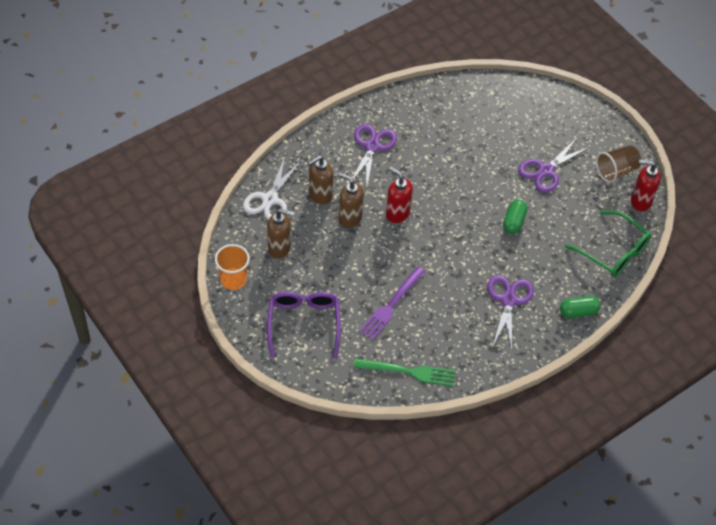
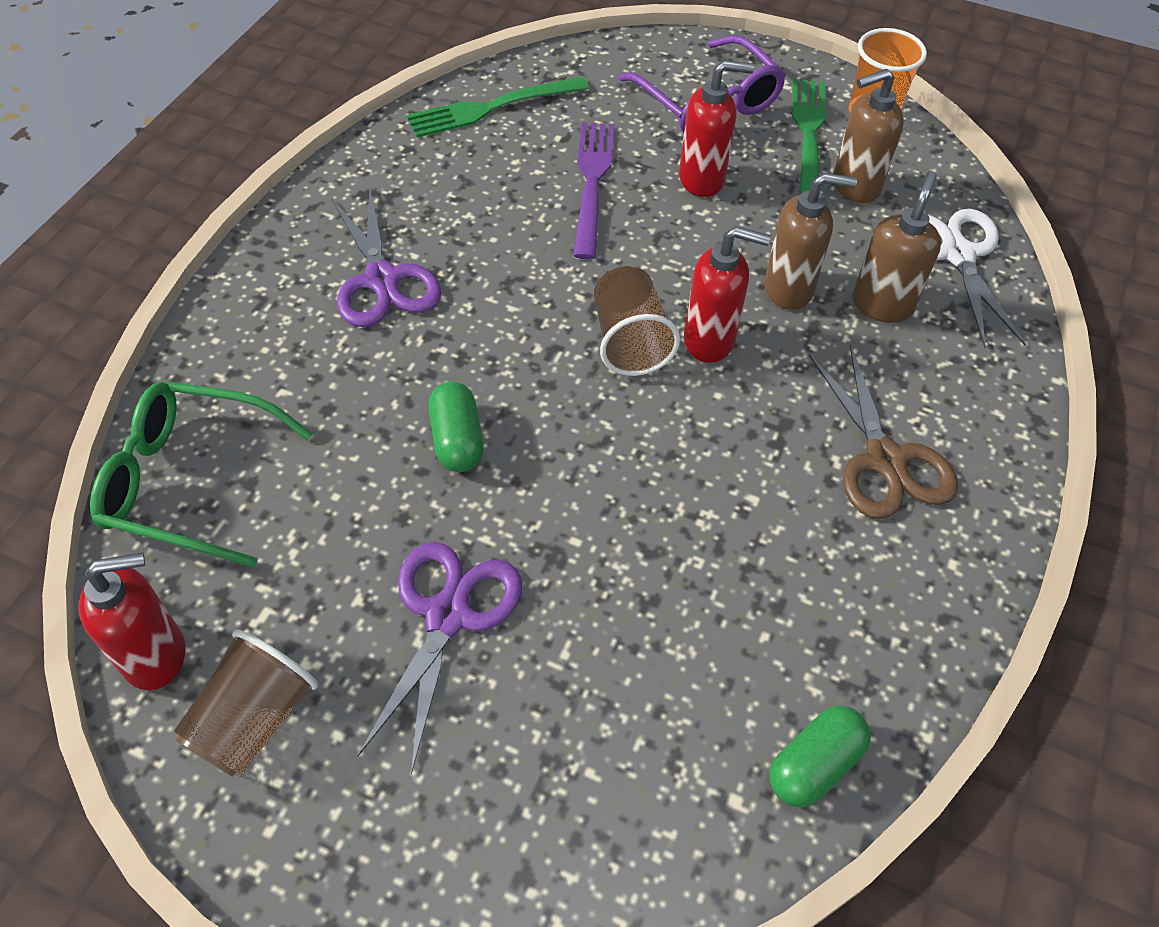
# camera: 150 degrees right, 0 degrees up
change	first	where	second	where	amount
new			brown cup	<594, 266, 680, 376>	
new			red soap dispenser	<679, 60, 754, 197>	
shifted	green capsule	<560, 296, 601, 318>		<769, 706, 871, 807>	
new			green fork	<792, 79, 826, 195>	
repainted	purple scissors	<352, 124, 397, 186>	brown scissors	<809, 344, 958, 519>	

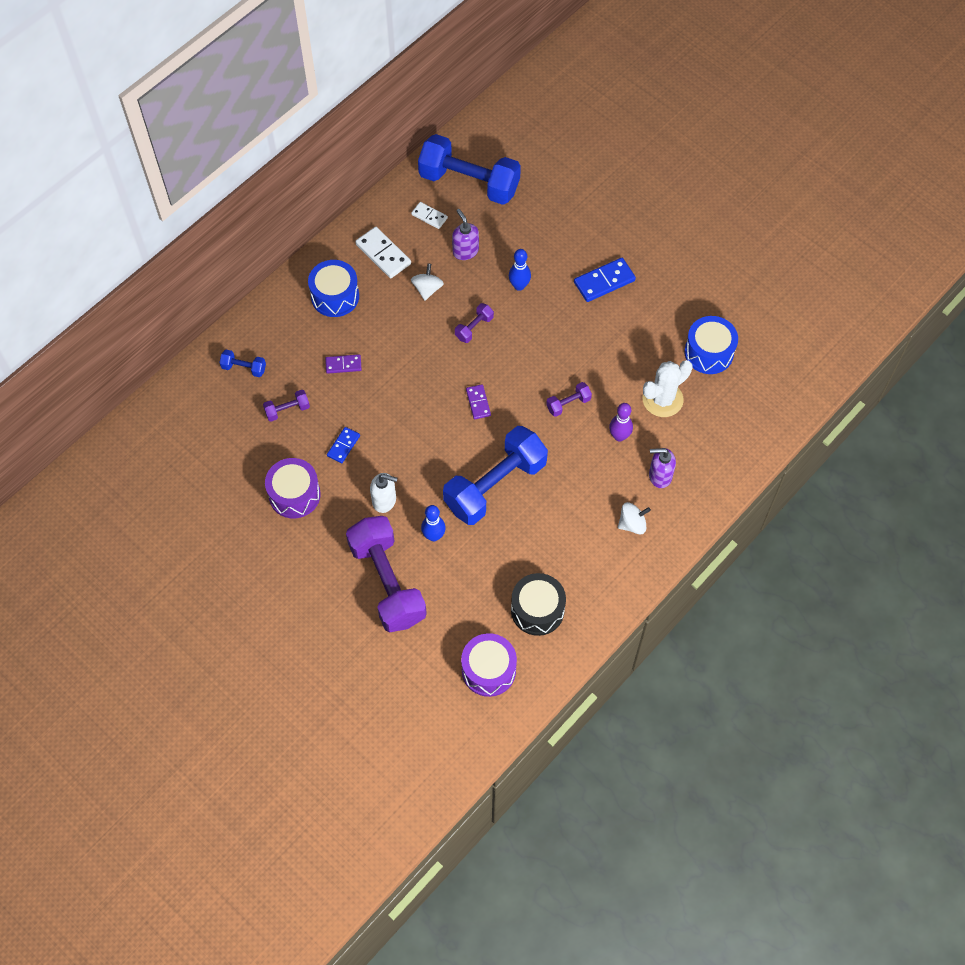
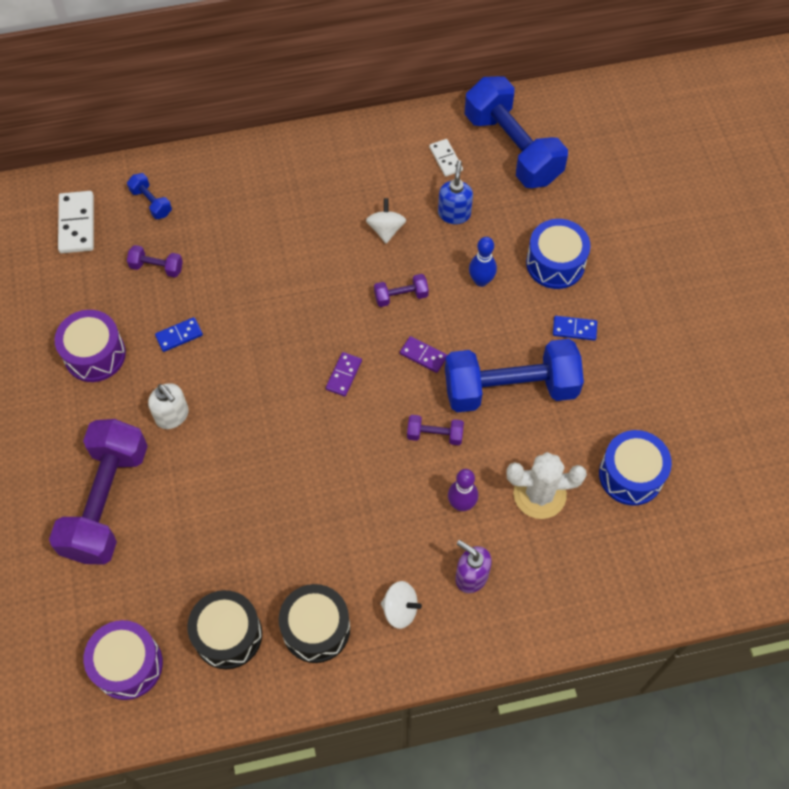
# camera: 35 degrees right, 0 degrees up
change	first	where	second	where	amount
shifted	white domino	<355, 227, 411, 278>		<58, 191, 94, 253>	
new			black drum	<279, 584, 350, 663>	
rotated	white spinning top	<411, 263, 444, 300>		<366, 198, 406, 244>	45 degrees counterclockwise
shifted	purple domino	<325, 354, 362, 374>		<400, 336, 447, 373>	
repainted	purple soap dispenser	<452, 209, 479, 260>	blue soap dispenser	<438, 160, 473, 224>	
shifted	blue dumbbell	<443, 426, 548, 525>		<445, 339, 584, 412>	
shifted	blue drum	<308, 260, 359, 317>		<526, 219, 591, 289>	
scaled	blue domino	<574, 258, 636, 302>		<553, 316, 597, 341>	x0.61
gone	blue bowling pin	<421, 505, 446, 541>			

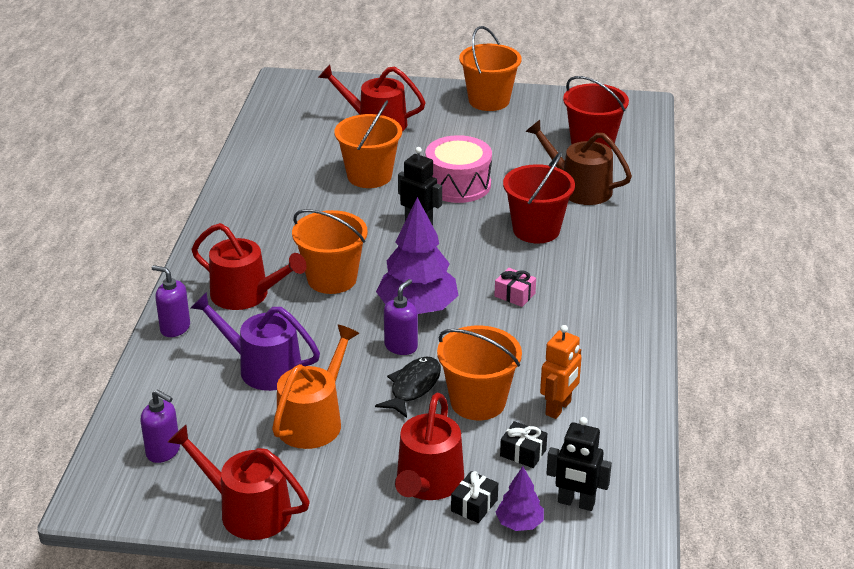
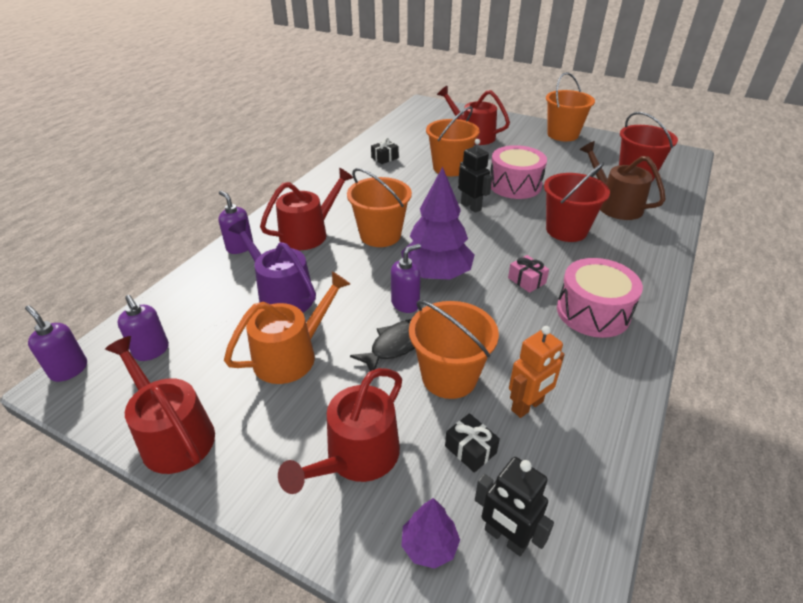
# camera: 20 degrees right, 5 degrees up
change	first	where	second	where	amount
new			purple soap dispenser	<25, 305, 87, 382>	
rotated	red watering can	<192, 223, 307, 310>		<260, 168, 353, 250>	90 degrees counterclockwise
shifted	black gift	<451, 471, 498, 523>		<371, 138, 399, 164>	
new			pink drum	<557, 258, 643, 338>	

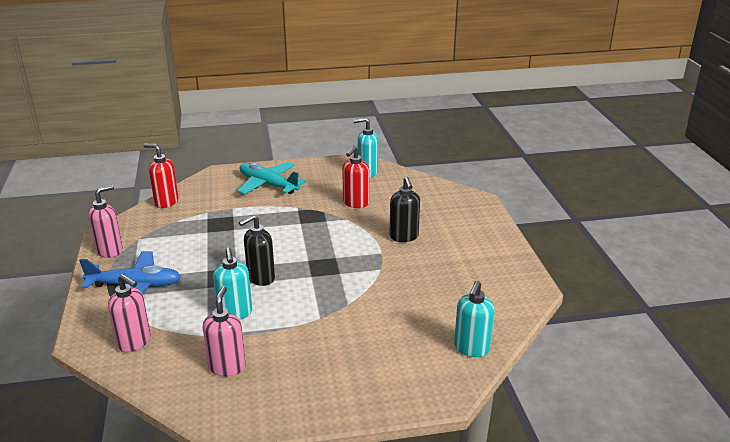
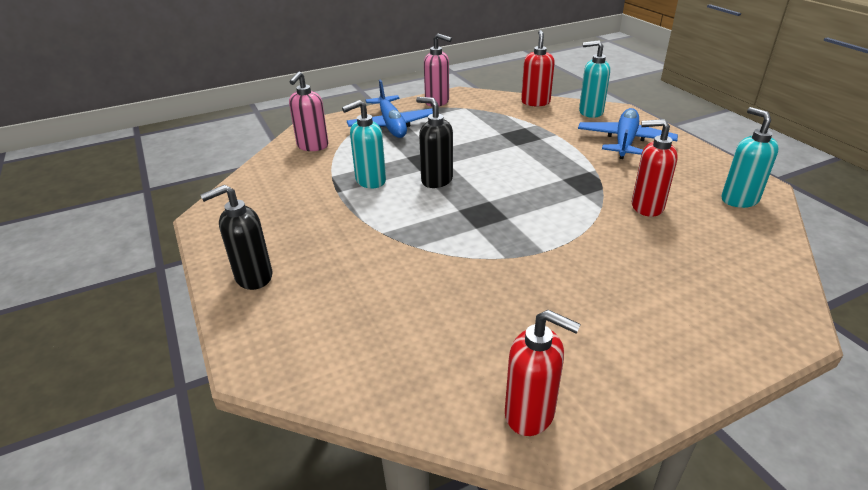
# camera: 75 degrees right, 5 degrees up
change	first	where	second	where	amount
shifted	black soap dispenser	<389, 177, 420, 242>		<200, 185, 272, 290>	
new			red soap dispenser	<505, 310, 581, 436>	
repainted	turquoise plane	<237, 162, 306, 194>	blue plane	<578, 108, 678, 159>	
shifted	turquoise soap dispenser	<454, 281, 495, 357>		<579, 40, 610, 118>	
gone	pink soap dispenser	<203, 286, 246, 376>			

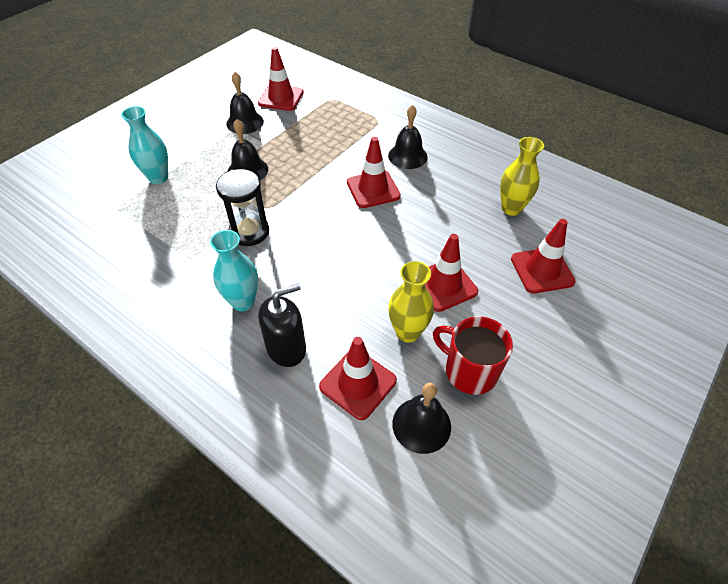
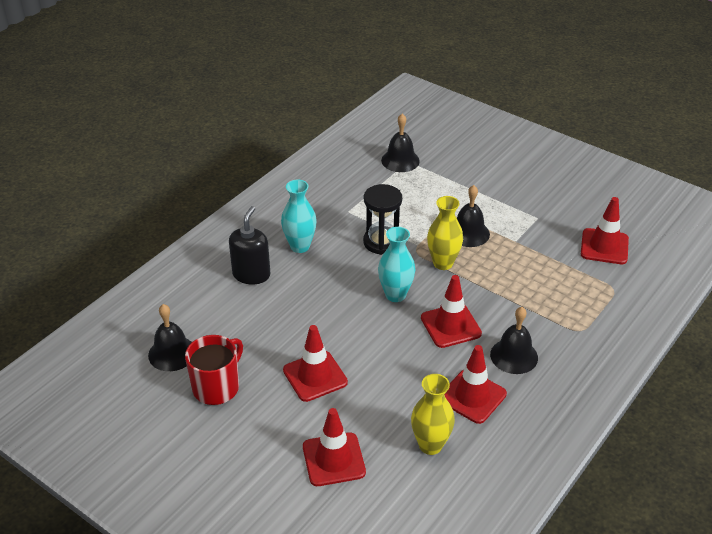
# camera: 90 degrees right, 10 degrees down
change	first	where	second	where	amount
rotated	black soap dispenser	<258, 283, 306, 367>		<229, 206, 271, 284>	135 degrees counterclockwise
shifted	turquoise vase	<121, 106, 168, 184>		<378, 227, 415, 302>	
shifted	black bell	<226, 72, 264, 134>		<381, 114, 420, 172>	
shifted	yellow vase	<388, 261, 434, 343>		<427, 196, 463, 270>	
shifted	red traffic cone	<319, 337, 397, 420>		<444, 345, 507, 424>	

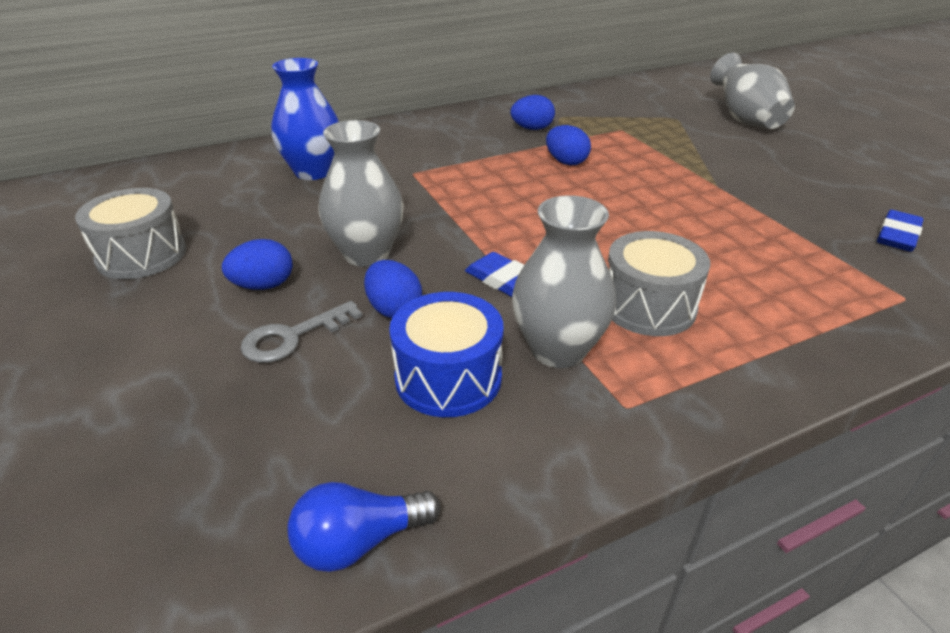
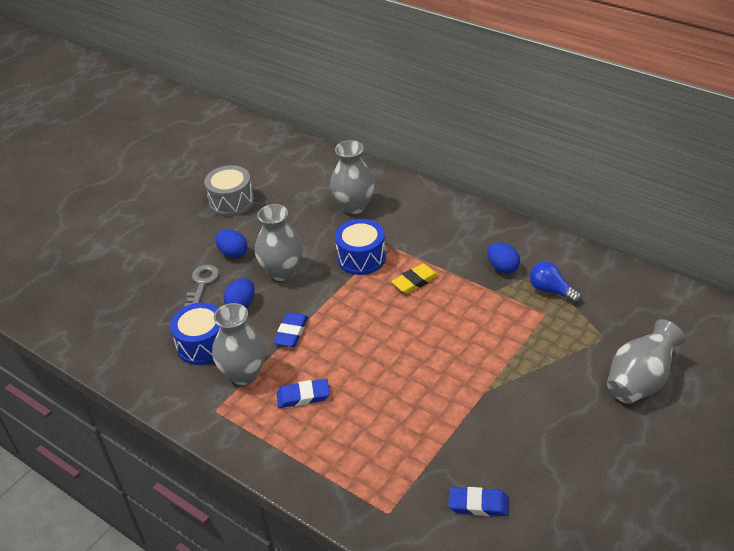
# camera: 65 degrees right, 5 degrees up
change	first	where	second	where	amount
rotated	grey key	<241, 301, 362, 363>		<184, 265, 219, 307>	75 degrees clockwise
swapped	grey drum	<608, 231, 711, 336>	blue eraser	<277, 379, 330, 408>	
repainted	blue vase	<271, 58, 339, 180>	grey vase	<330, 140, 375, 214>	
new			blue drum	<335, 219, 386, 275>	
new			yellow eraser	<391, 263, 439, 294>	
shifted	blue light bulb	<287, 482, 441, 572>		<530, 262, 581, 304>	
gone	blue egg	<546, 125, 591, 166>			

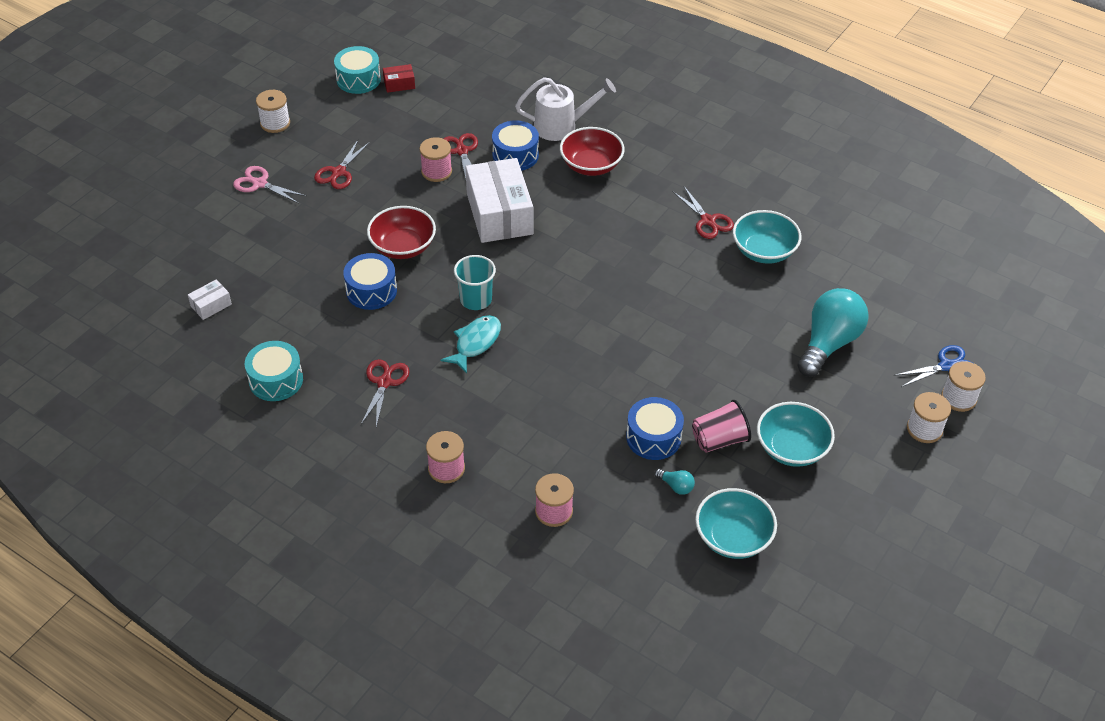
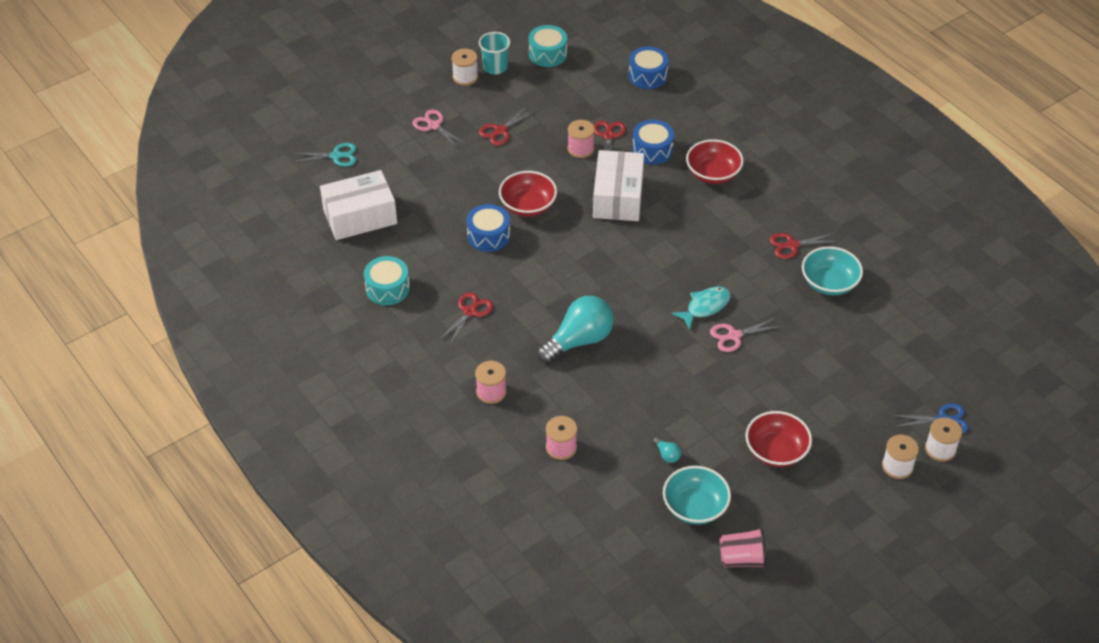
# camera: 20 degrees right, 0 degrees up
change	first	where	second	where	amount
new			turquoise scissors	<292, 143, 357, 167>	
scaled	white box	<188, 279, 232, 320>		<320, 170, 397, 240>	x2.33
shifted	turquoise cup	<454, 255, 496, 310>		<479, 32, 510, 74>	
shifted	turquoise light bulb	<798, 288, 869, 377>		<537, 296, 614, 363>	
shifted	blue drum	<626, 397, 684, 460>		<628, 46, 669, 89>	
shifted	turquoise fish	<440, 315, 501, 374>		<672, 286, 731, 330>	
new			pink scissors	<710, 318, 782, 352>	
shifted	pink cup	<692, 400, 751, 453>		<720, 528, 767, 569>	
repainted	turquoise bowl	<757, 402, 835, 467>	red bowl	<745, 411, 812, 467>	
rotated	red scissors	<673, 186, 734, 239>		<770, 233, 839, 259>	90 degrees clockwise
gone	red box	<383, 64, 415, 93>			
gone	white watering can	<515, 77, 616, 141>			

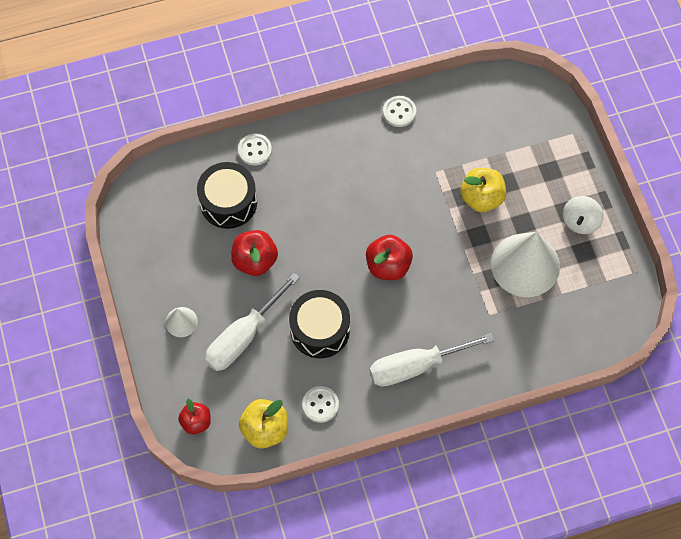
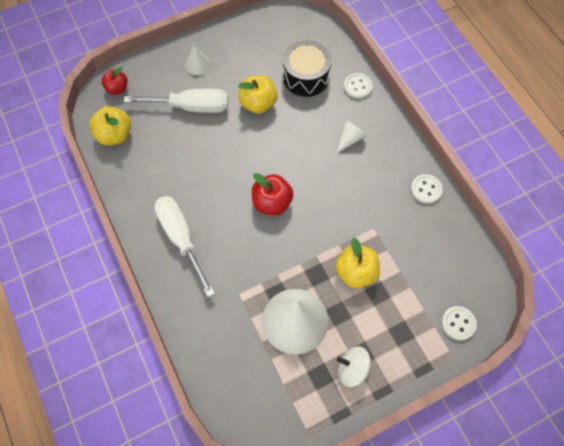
# camera: 80 degrees right, 0 degrees up
change	first	where	second	where	amount
rotated	white screwdriver	<205, 273, 300, 371>		<123, 89, 228, 113>	150 degrees clockwise
repainted	red apple	<231, 230, 278, 276>	yellow apple	<238, 75, 278, 114>	
new			white cone	<337, 120, 367, 153>	
shifted	white button	<302, 386, 339, 423>		<441, 306, 477, 340>	
gone	black drum	<289, 290, 350, 358>			

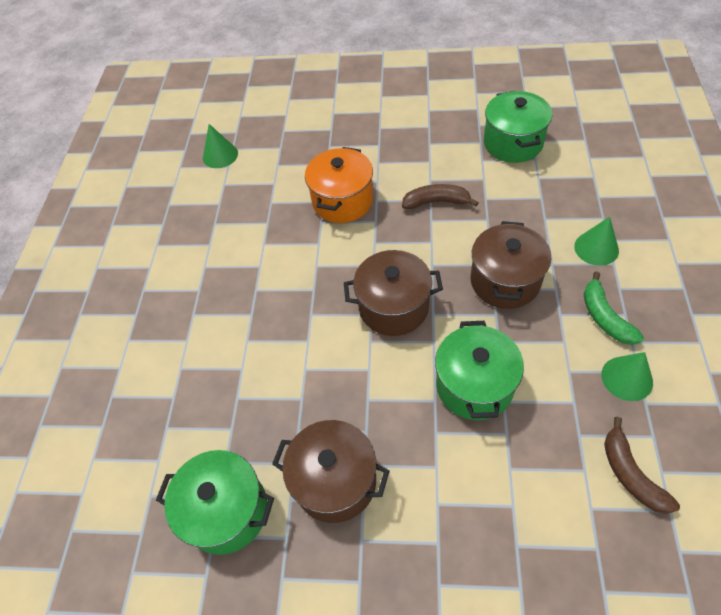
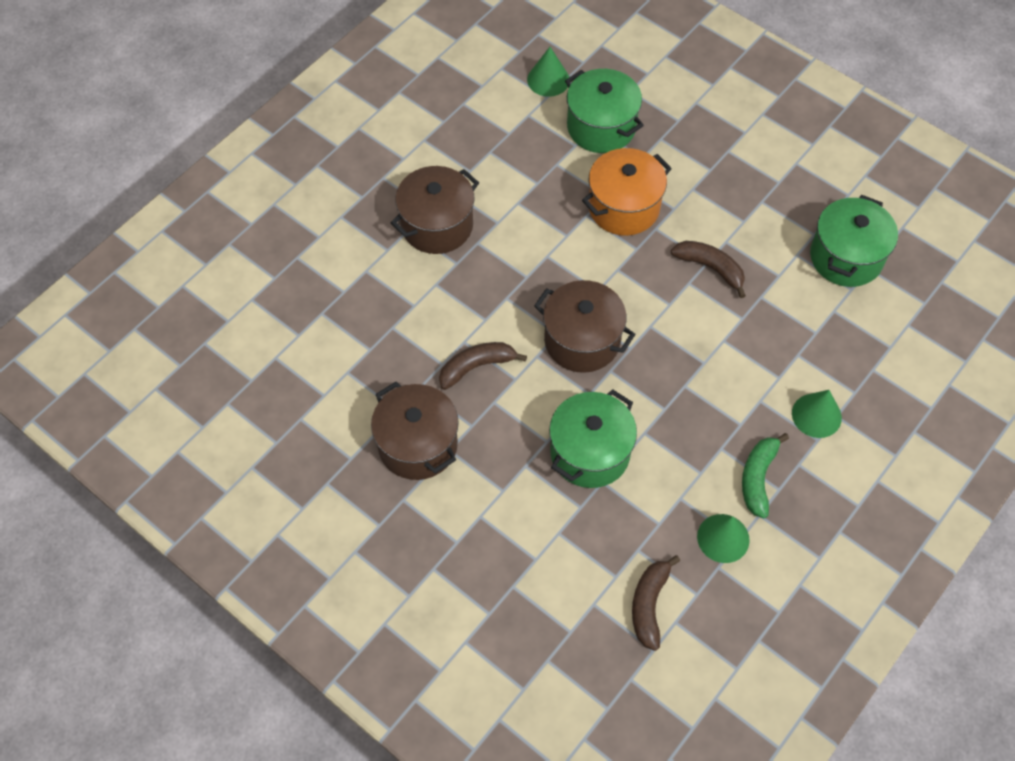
# camera: 30 degrees right, 5 degrees up
change	first	where	second	where	amount
shifted	brown pot	<471, 221, 551, 309>		<391, 166, 479, 254>	
new			brown banana	<439, 342, 527, 390>	
shifted	green pot	<156, 450, 274, 555>		<565, 69, 644, 153>	

